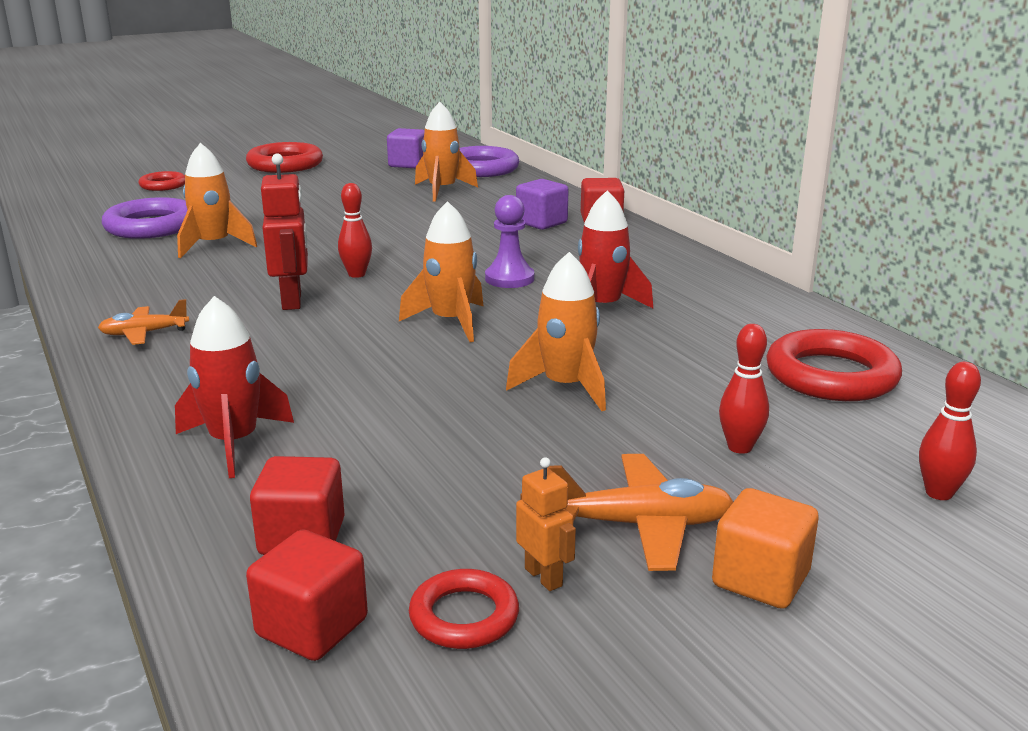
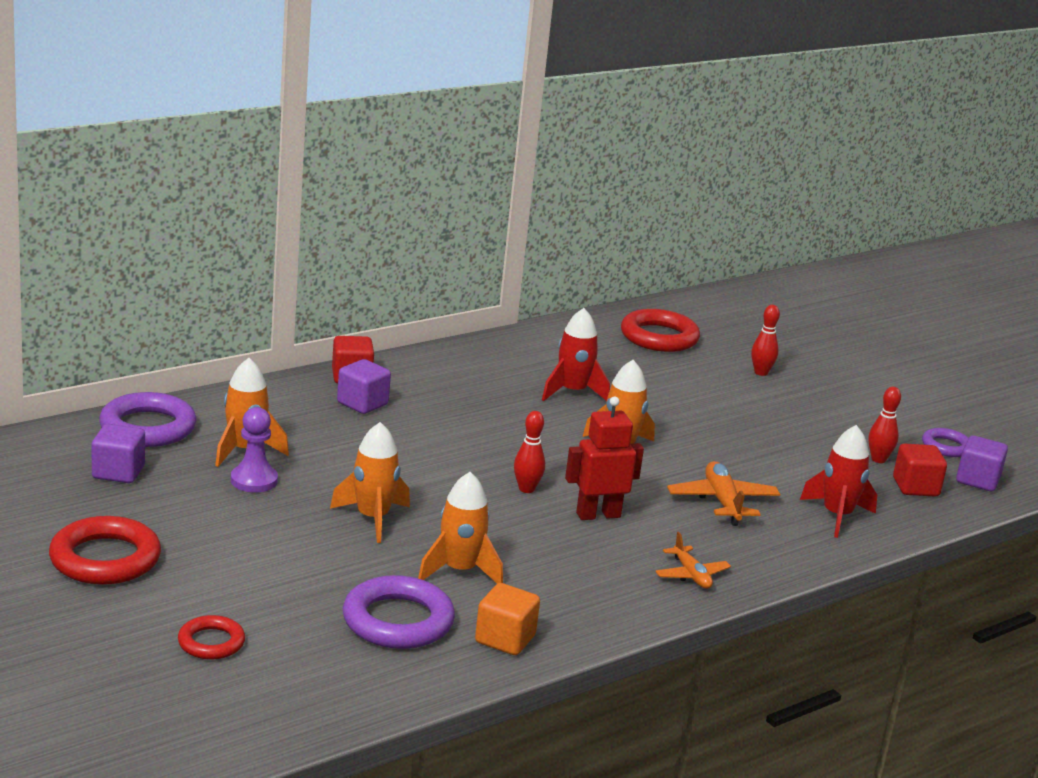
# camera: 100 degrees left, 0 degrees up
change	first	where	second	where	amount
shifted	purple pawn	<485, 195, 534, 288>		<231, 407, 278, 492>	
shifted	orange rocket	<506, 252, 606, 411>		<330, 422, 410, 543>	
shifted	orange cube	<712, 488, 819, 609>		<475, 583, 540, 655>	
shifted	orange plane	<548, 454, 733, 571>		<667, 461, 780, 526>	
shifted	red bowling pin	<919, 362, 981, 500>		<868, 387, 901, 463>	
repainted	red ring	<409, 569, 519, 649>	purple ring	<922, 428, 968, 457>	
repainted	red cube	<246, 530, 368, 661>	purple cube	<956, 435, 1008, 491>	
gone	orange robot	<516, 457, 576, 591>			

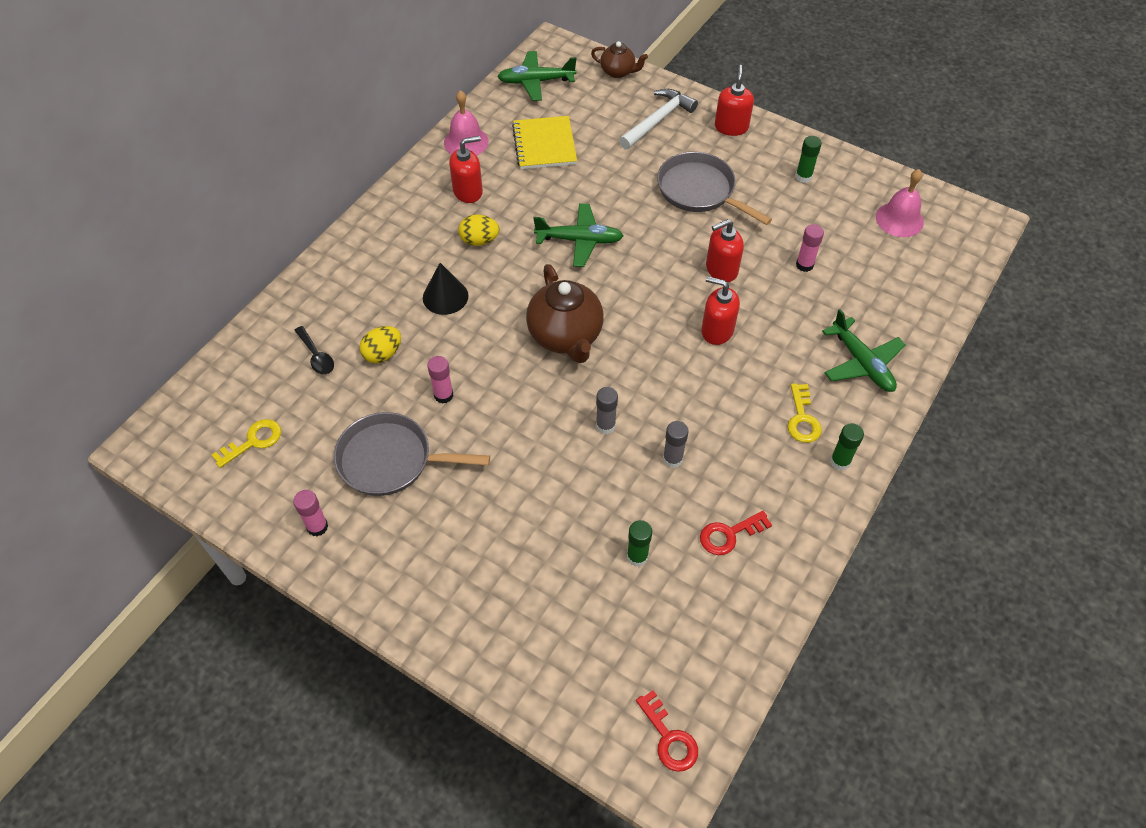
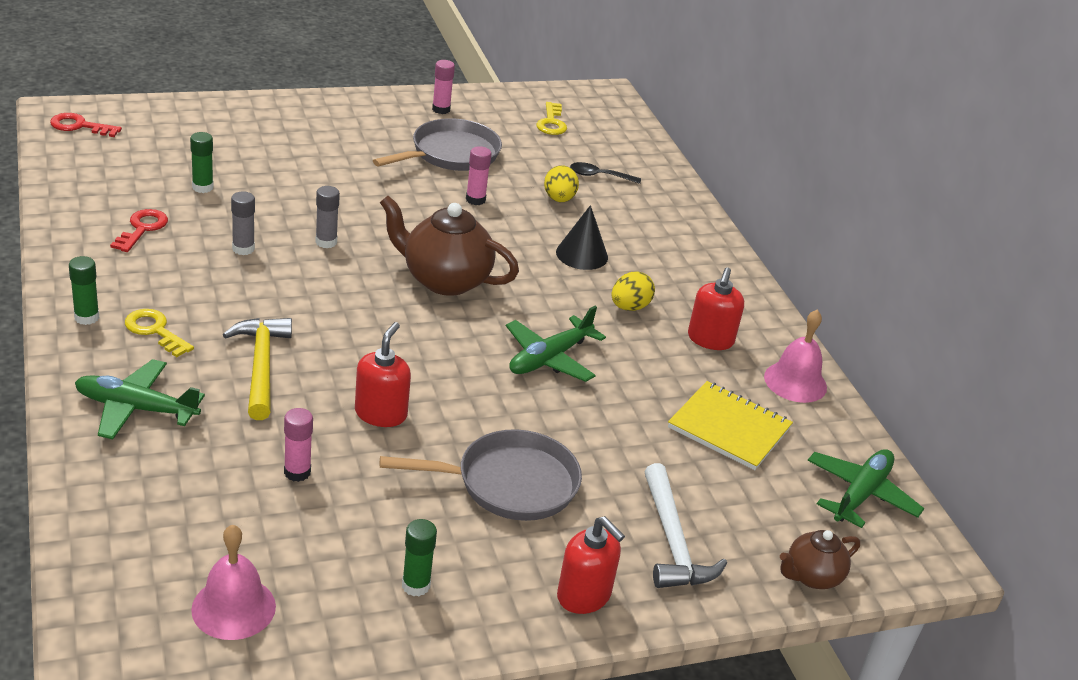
# camera: 125 degrees right, 20 degrees down
change	first	where	second	where	amount
new			yellow hammer	<223, 318, 292, 420>	
gone	red soap dispenser	<701, 276, 740, 345>			

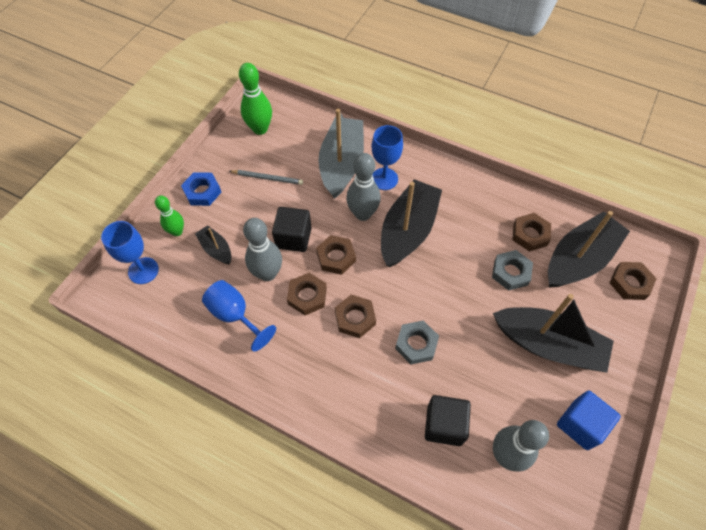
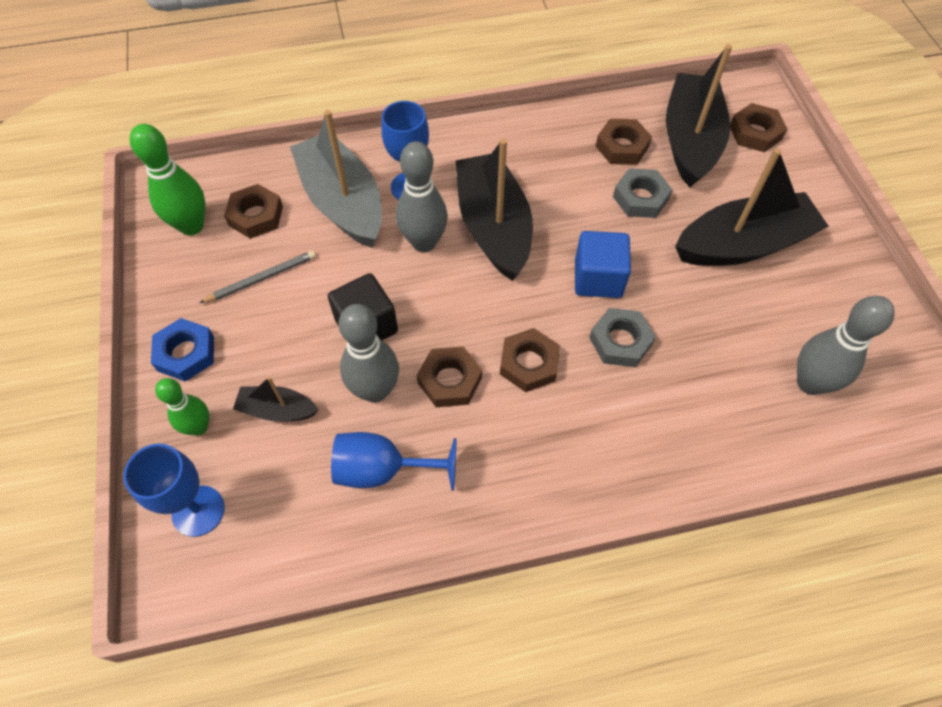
# camera: 40 degrees left, 0 degrees up
change	first	where	second	where	amount
shifted	brown nut	<316, 235, 356, 275>		<224, 184, 283, 239>	
shifted	blue cube	<557, 391, 621, 450>		<575, 231, 631, 298>	
gone	black cube	<425, 395, 471, 446>			

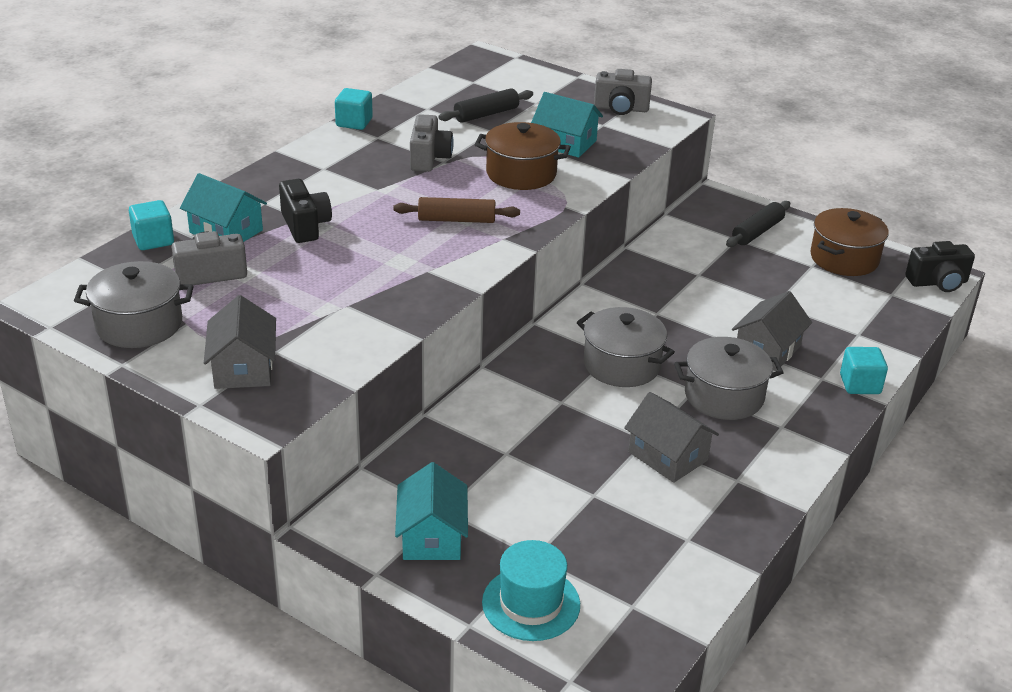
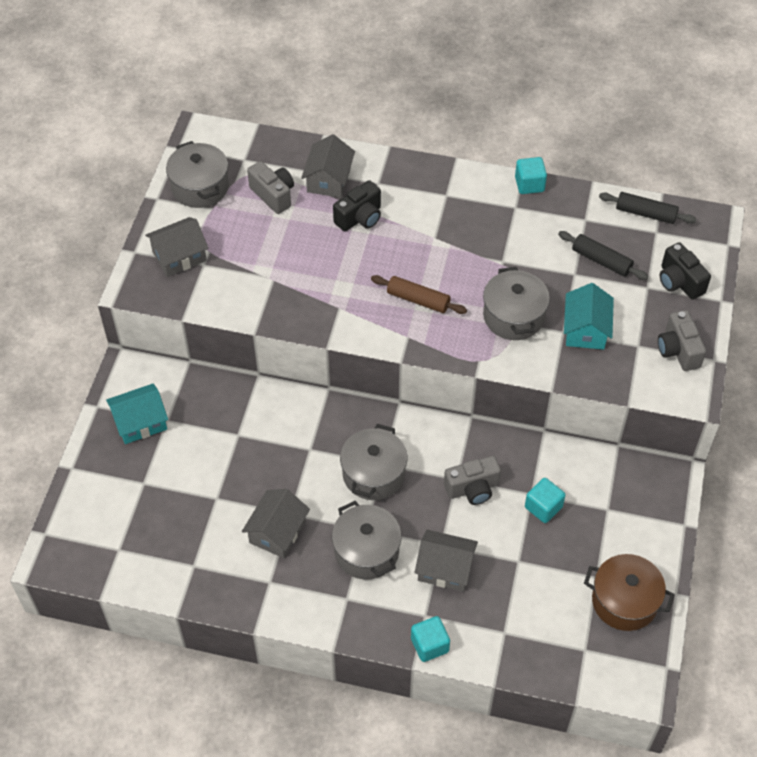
# camera: 70 degrees right, 20 degrees up
change	first	where	second	where	amount
repainted	turquoise house	<180, 173, 267, 242>	grey house	<301, 134, 355, 198>	
rotated	brown rolling pin	<393, 197, 520, 223>		<371, 275, 467, 314>	45 degrees counterclockwise
shifted	grey camera	<410, 114, 454, 172>		<444, 456, 501, 505>	
repainted	brown pot	<475, 122, 571, 190>	grey pot	<483, 267, 550, 340>	
shifted	turquoise cube	<129, 200, 174, 250>		<525, 478, 565, 523>	
shifted	black rolling pin	<726, 201, 790, 247>		<599, 192, 696, 224>	
shifted	black camera	<905, 241, 975, 292>		<660, 242, 711, 300>	
gone	turquoise hat	<482, 540, 580, 641>			

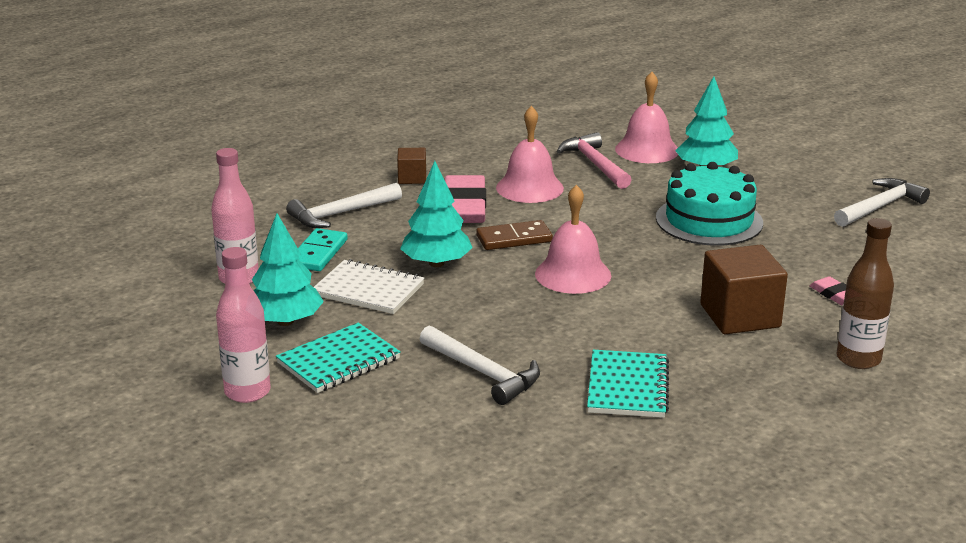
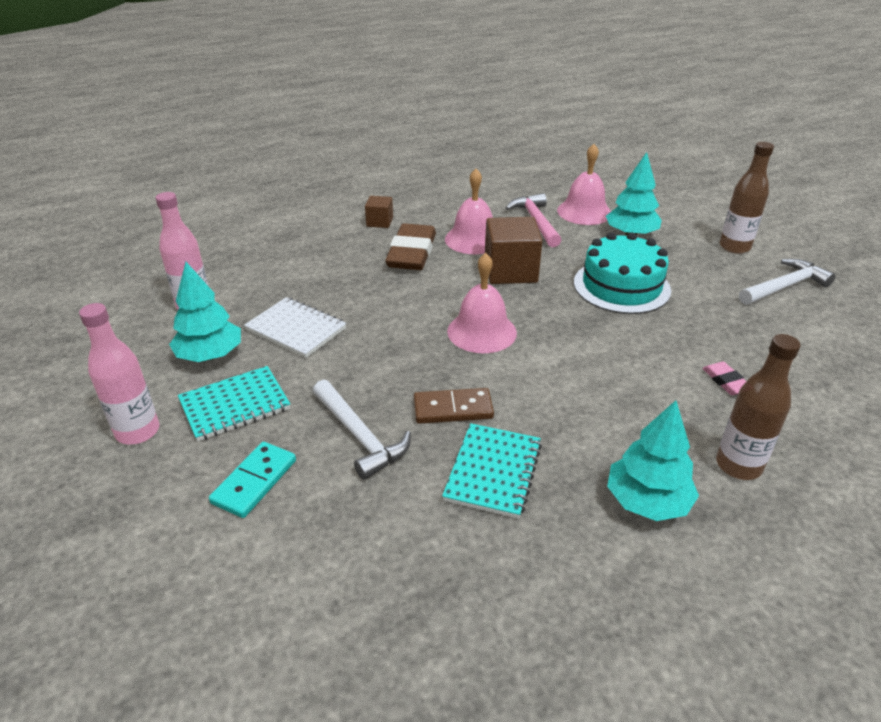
# camera: 10 degrees right, 10 degrees up
change	first	where	second	where	amount
shifted	turquoise domino	<298, 228, 348, 271>		<209, 442, 296, 518>	
repainted	pink eraser	<445, 175, 486, 223>	brown eraser	<385, 223, 436, 270>	
shifted	brown domino	<476, 220, 553, 250>		<414, 388, 494, 424>	
shifted	brown cube	<700, 245, 788, 334>		<485, 217, 542, 284>	
shifted	turquoise tree	<400, 161, 473, 267>		<607, 400, 699, 521>	
new			brown bottle	<720, 142, 774, 254>	
gone	white hammer	<286, 183, 402, 228>			

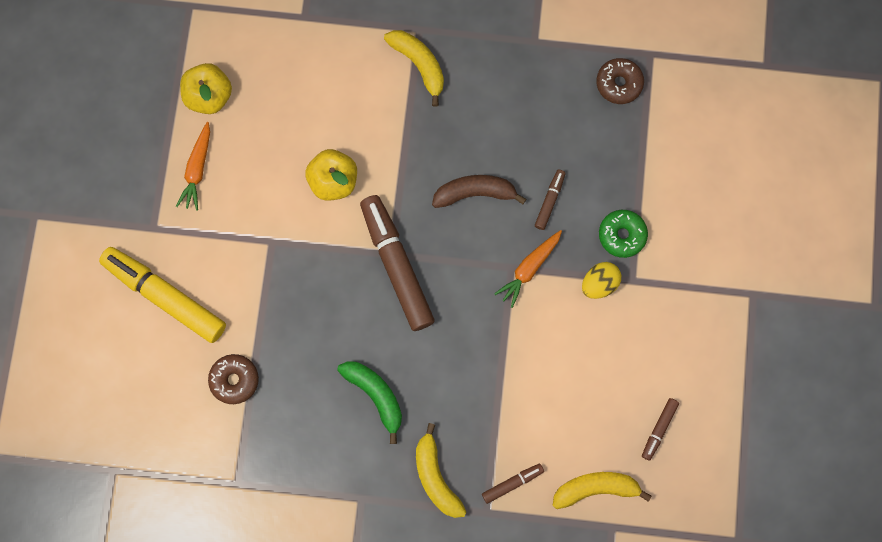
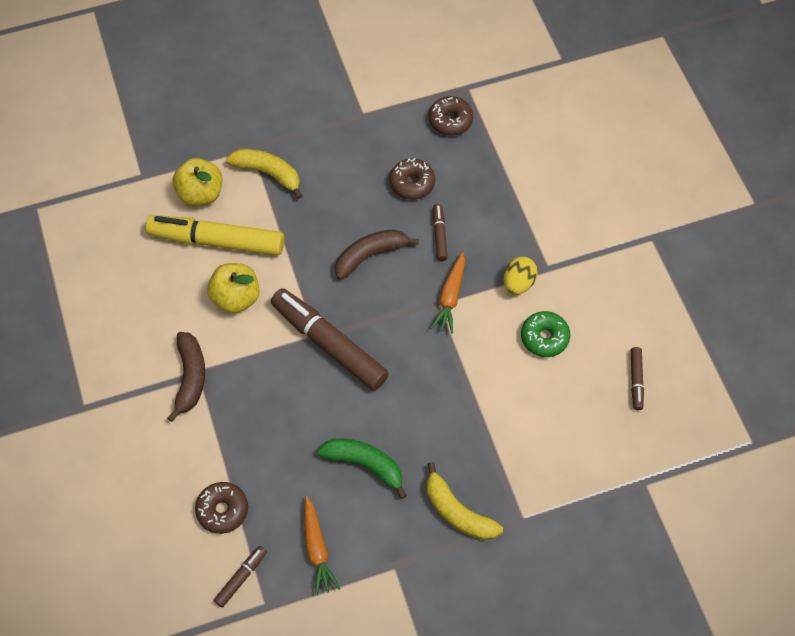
# camera: 25 degrees left, 15 degrees down
change	first	where	second	where	amount
shifted	yellow marker	<99, 247, 226, 343>		<146, 215, 284, 256>	
new			brown banana	<167, 332, 205, 422>	
shifted	yellow apple	<180, 63, 232, 114>		<173, 158, 222, 206>	
shifted	brown marker	<482, 464, 544, 504>		<214, 546, 267, 608>	
shifted	orange carrot	<176, 122, 210, 211>		<304, 496, 340, 596>	
new			brown donut	<389, 158, 435, 200>	
shifted	green donut	<599, 210, 648, 258>		<521, 311, 570, 357>	
gone	yellow banana	<553, 472, 652, 509>			

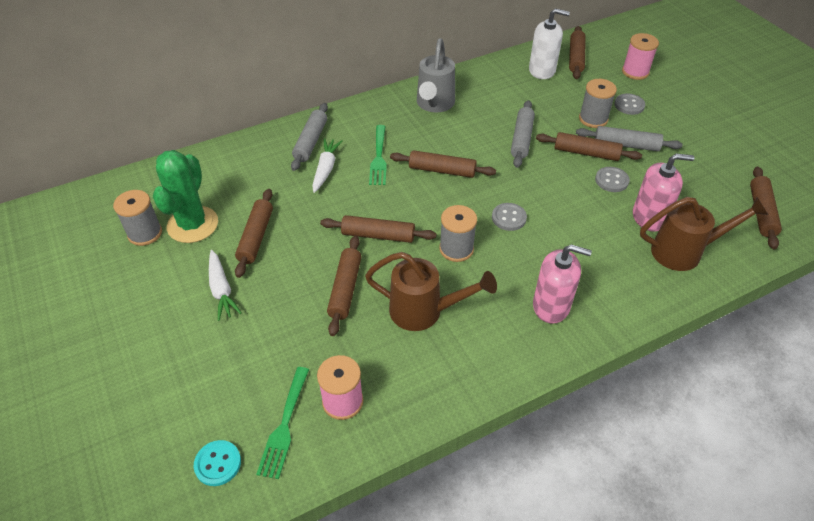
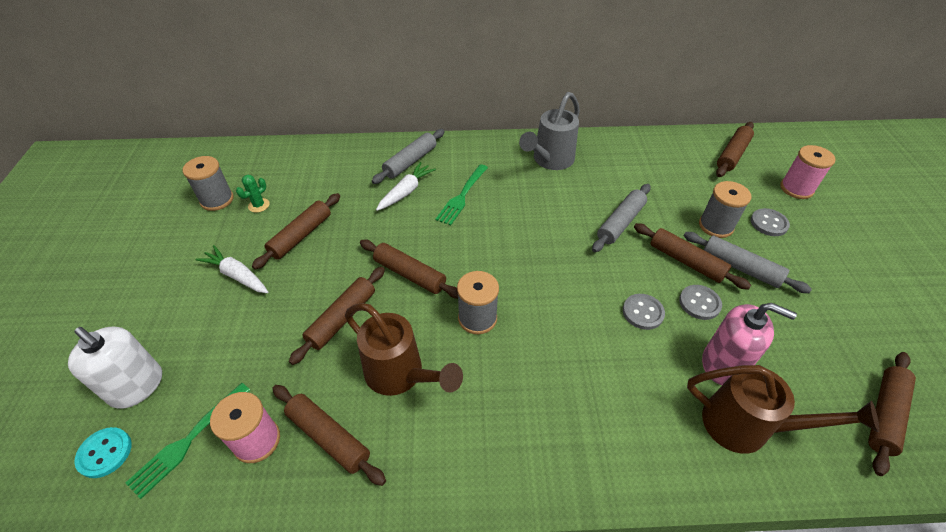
# camera: 25 degrees right, 0 degrees up
change	first	where	second	where	amount
shifted	white soap dispenser	<529, 8, 570, 79>		<68, 327, 162, 409>	
rotated	white carrot	<209, 250, 242, 321>		<195, 245, 268, 293>	120 degrees clockwise
scaled	green cactus	<153, 150, 218, 243>		<236, 175, 270, 213>	x0.42
shifted	brown rolling pin	<390, 150, 496, 178>		<272, 385, 386, 486>	
shifted	grey button	<492, 203, 527, 231>		<623, 294, 665, 330>	
gone	pink soap dispenser	<533, 244, 592, 324>			

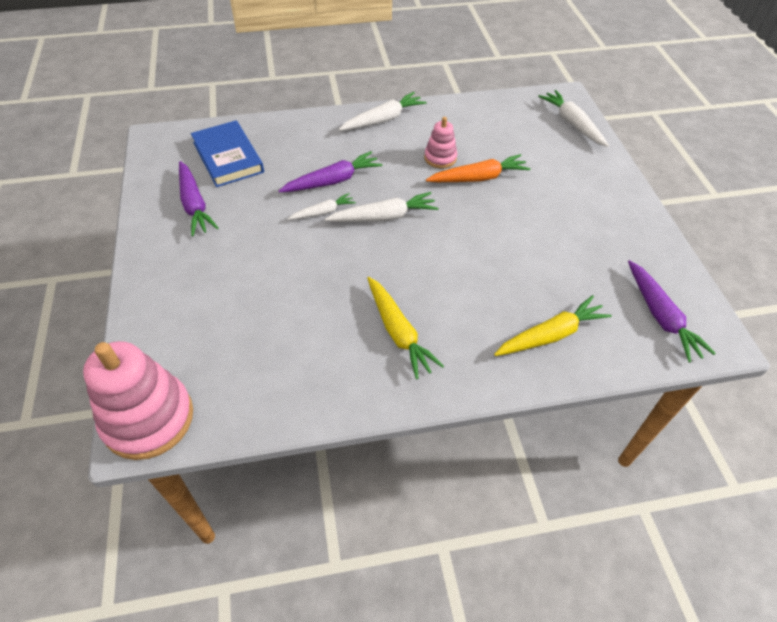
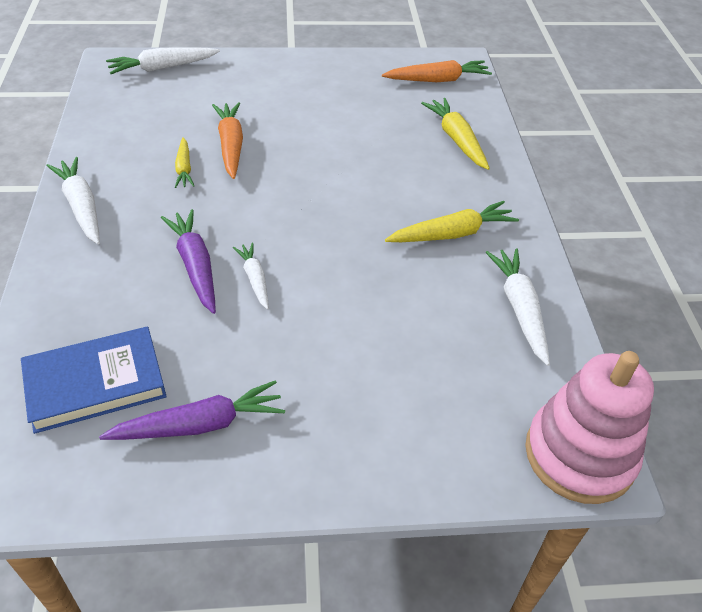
# camera: 85 degrees left, 5 degrees down
change	first	where	second	where	amount
swapped	pink stacking toy	<424, 117, 457, 168>	yellow carrot	<175, 137, 194, 188>	
repainted	purple carrot	<628, 260, 716, 363>	orange carrot	<382, 60, 492, 82>	
shifted	white carrot	<325, 192, 438, 222>		<485, 248, 550, 366>	

